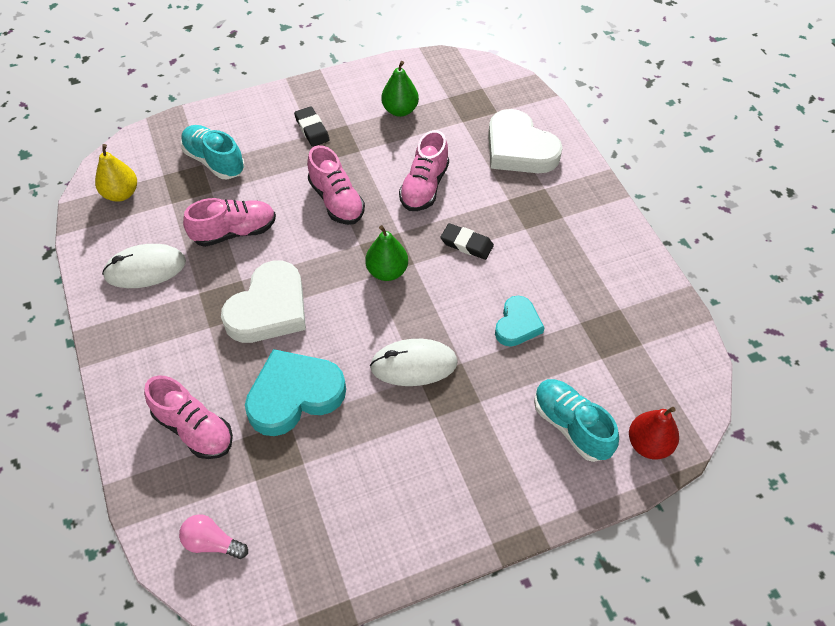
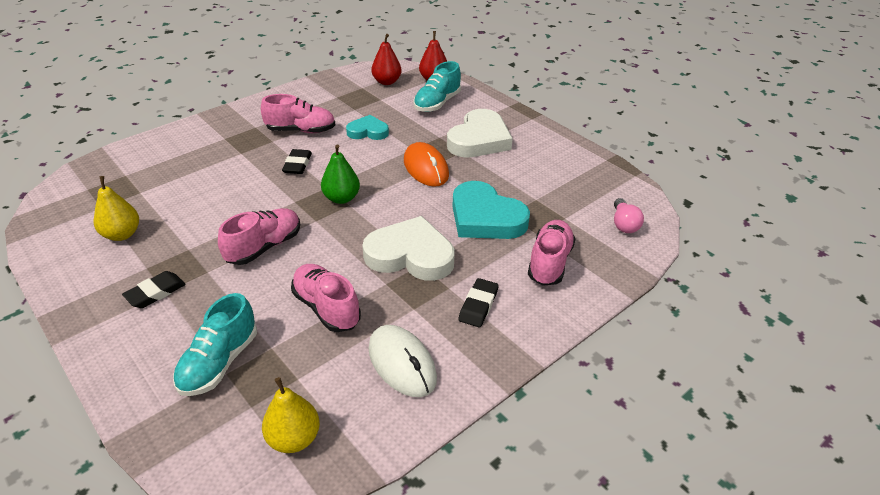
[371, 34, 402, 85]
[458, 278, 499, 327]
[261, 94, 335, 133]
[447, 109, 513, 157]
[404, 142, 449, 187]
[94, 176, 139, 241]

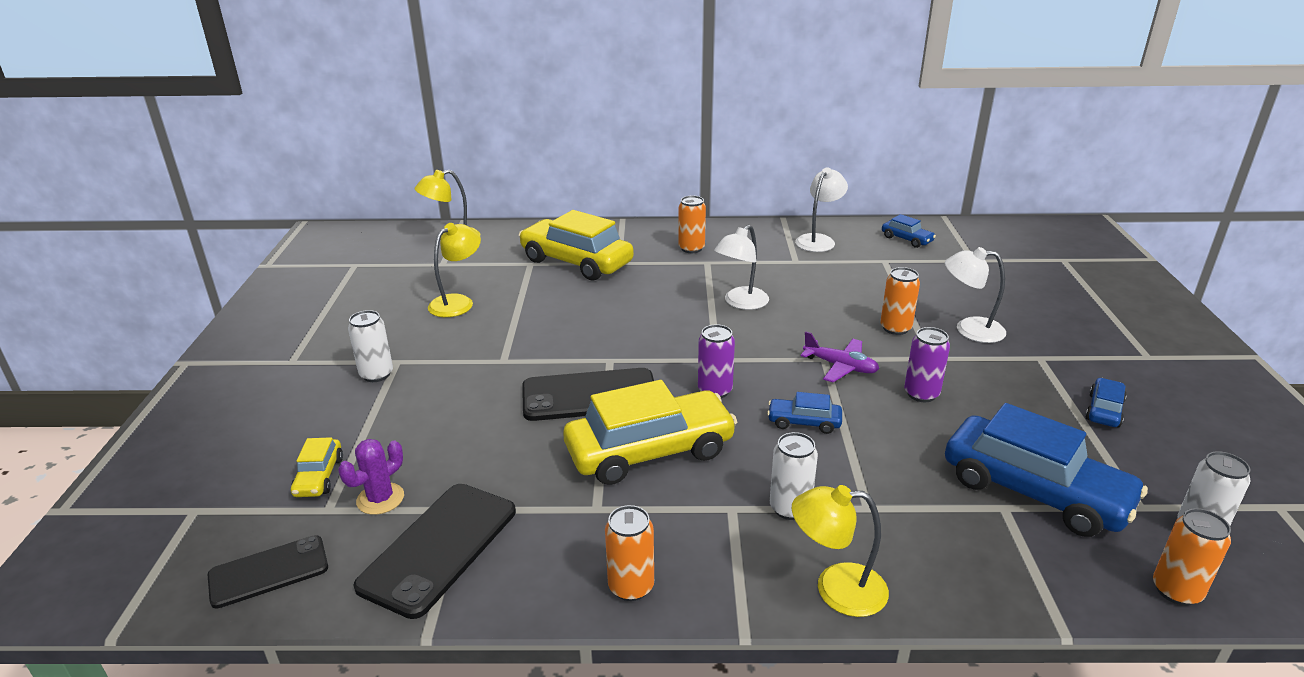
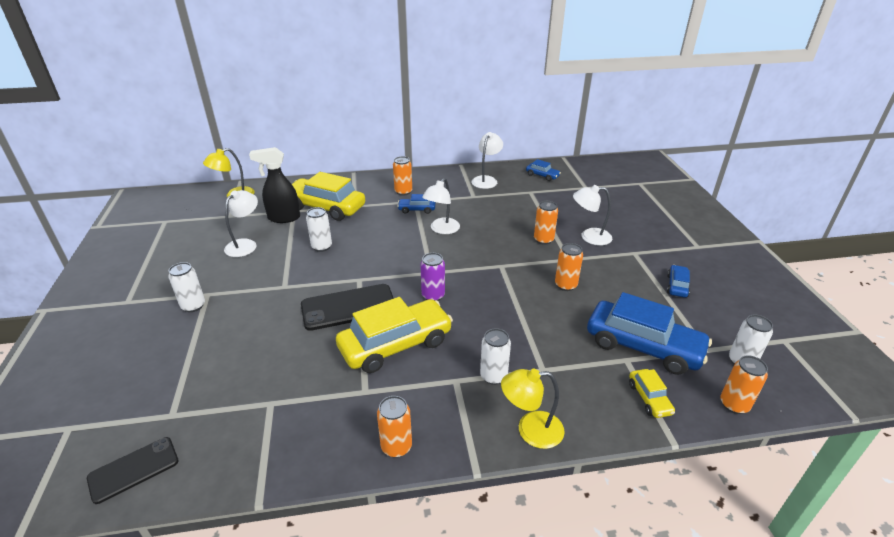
[338, 439, 404, 515] (first image)
[353, 484, 516, 619] (first image)
[801, 331, 879, 382] (first image)
[249, 147, 300, 223]
[306, 207, 332, 252]
[629, 369, 675, 418]
[397, 194, 435, 214]
[224, 190, 258, 257]
[555, 243, 583, 291]

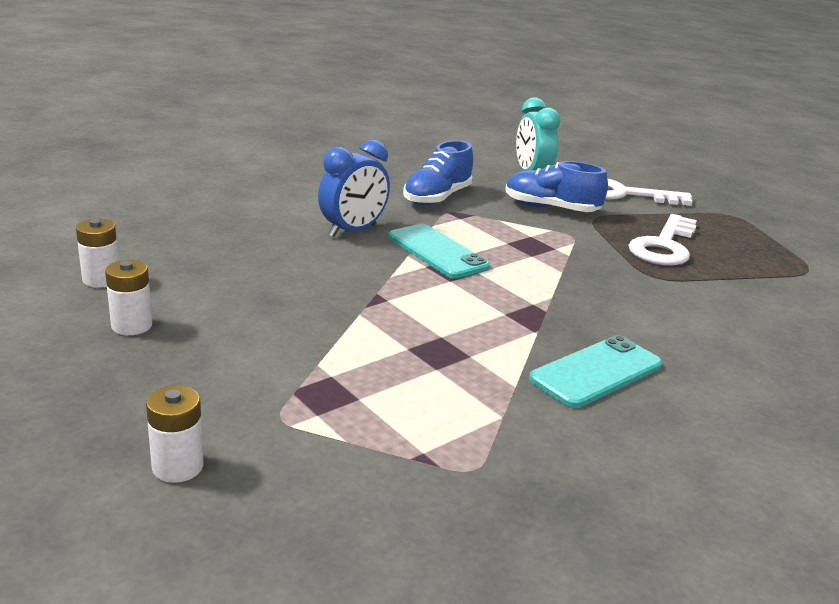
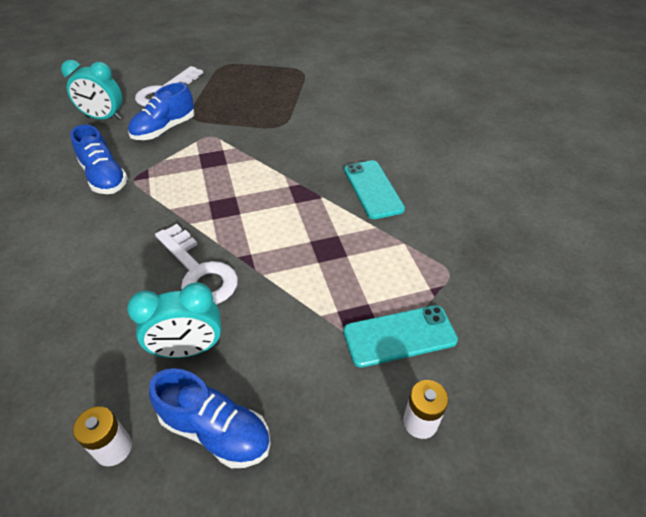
[318, 140, 390, 237] (first image)
[127, 282, 222, 358]
[343, 305, 458, 367]
[155, 224, 238, 305]
[149, 368, 271, 468]

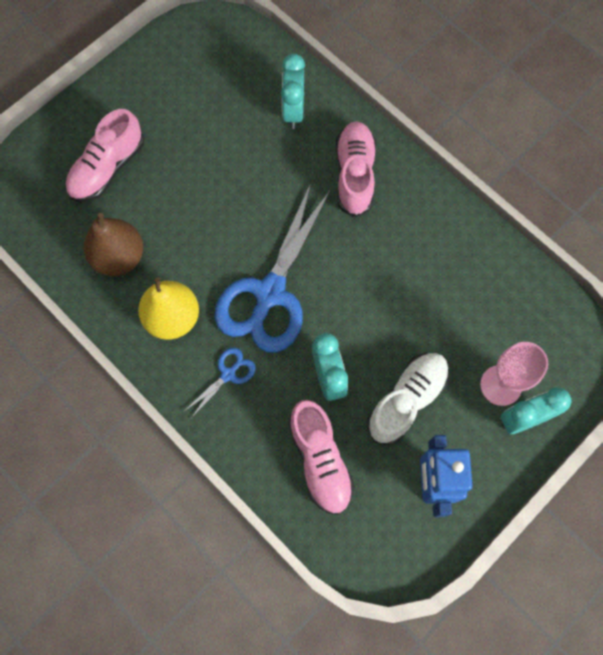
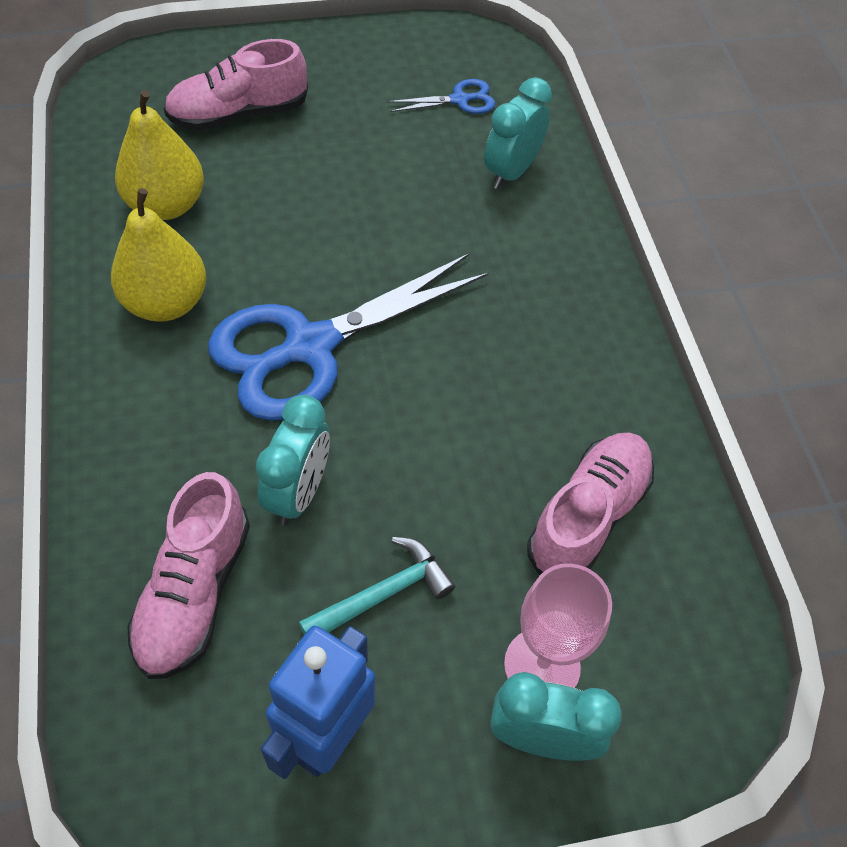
[387, 79, 495, 114]
[527, 432, 654, 576]
[299, 537, 456, 635]
[115, 90, 204, 220]

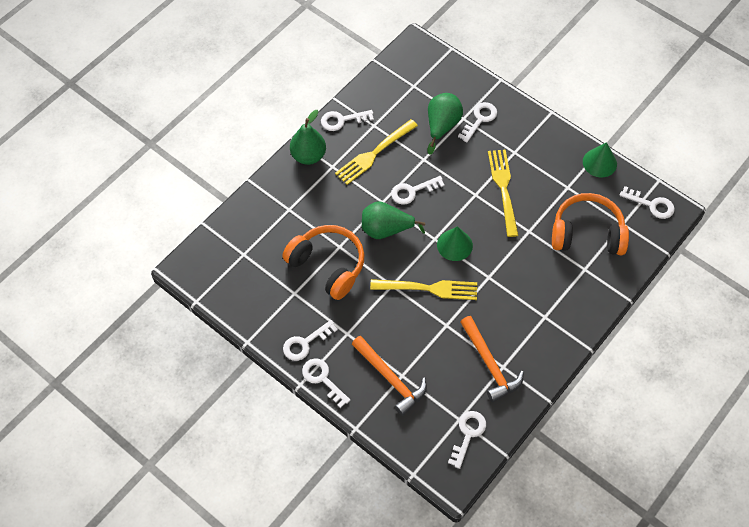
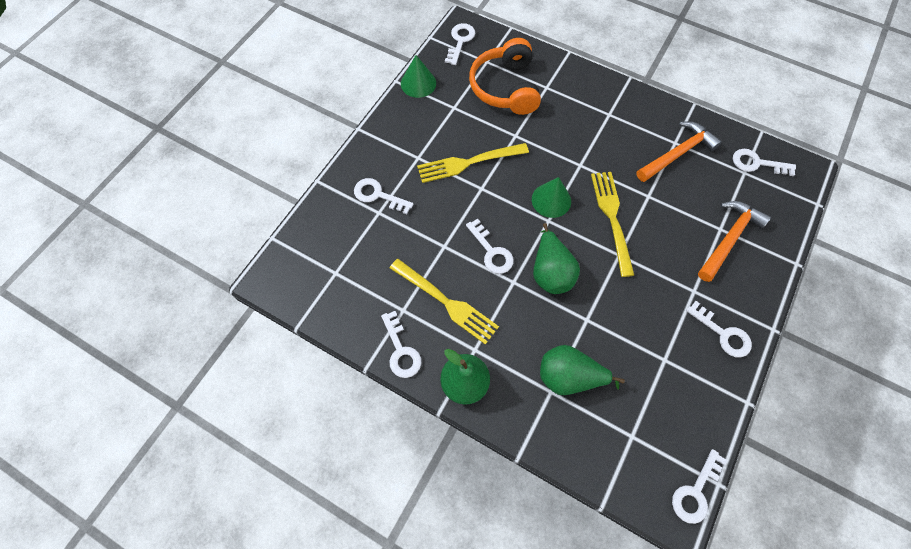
[282, 225, 365, 300] (first image)
[672, 449, 727, 524]
[540, 345, 625, 395]

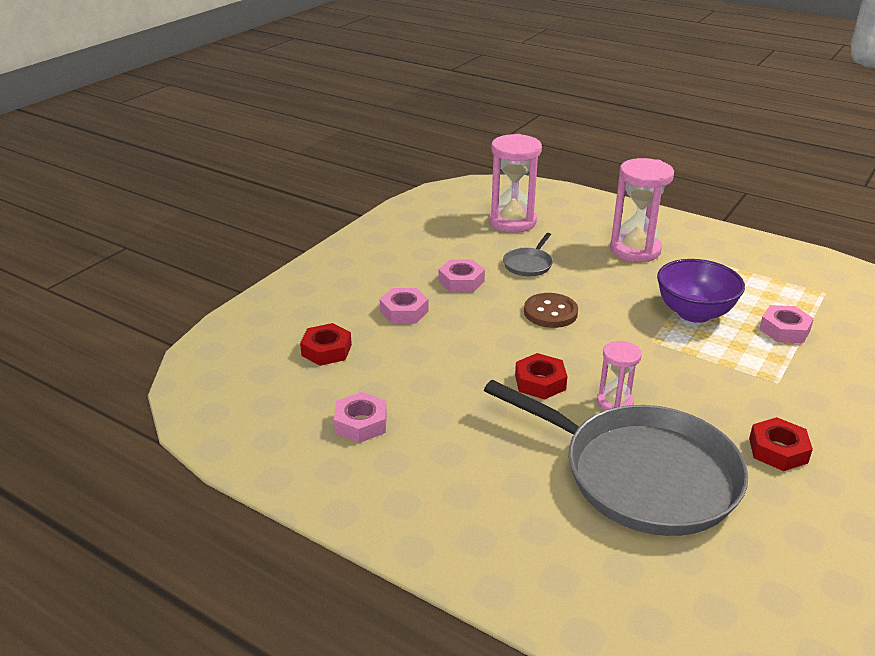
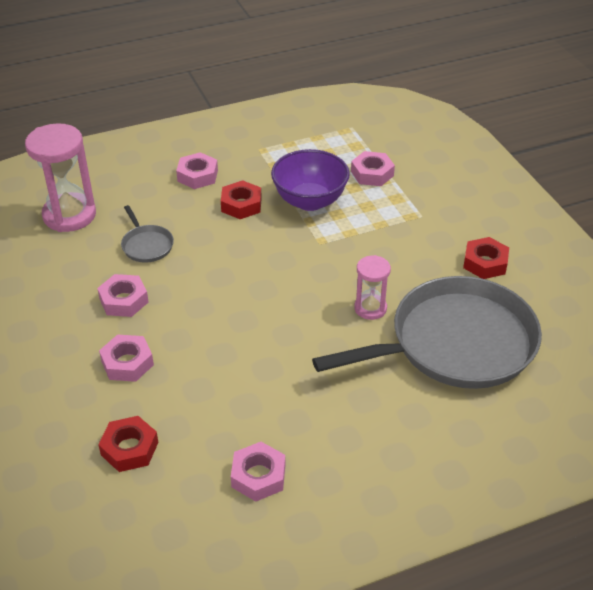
[524, 293, 578, 328] (first image)
[221, 180, 262, 219]
[176, 152, 218, 189]

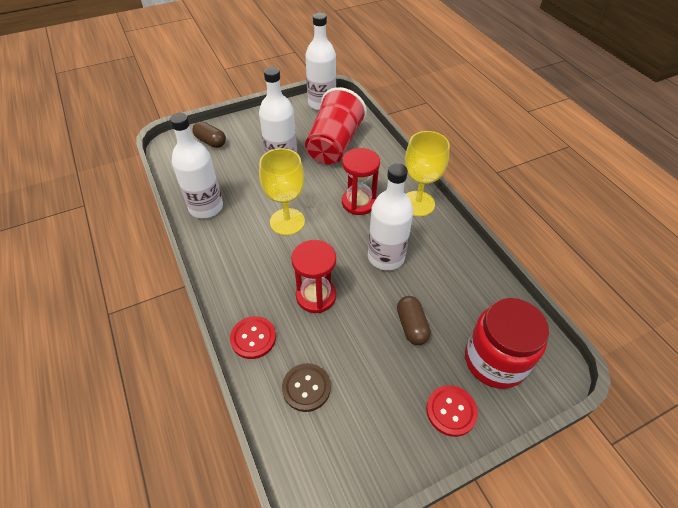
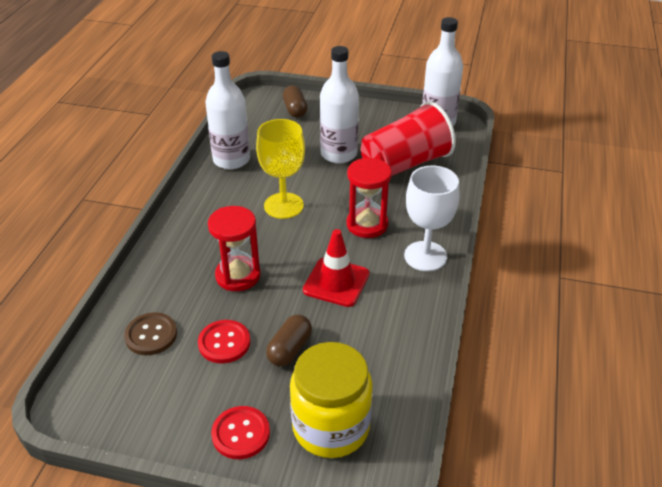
[198, 320, 250, 363]
[303, 229, 370, 307]
[404, 166, 460, 271]
[290, 342, 373, 458]

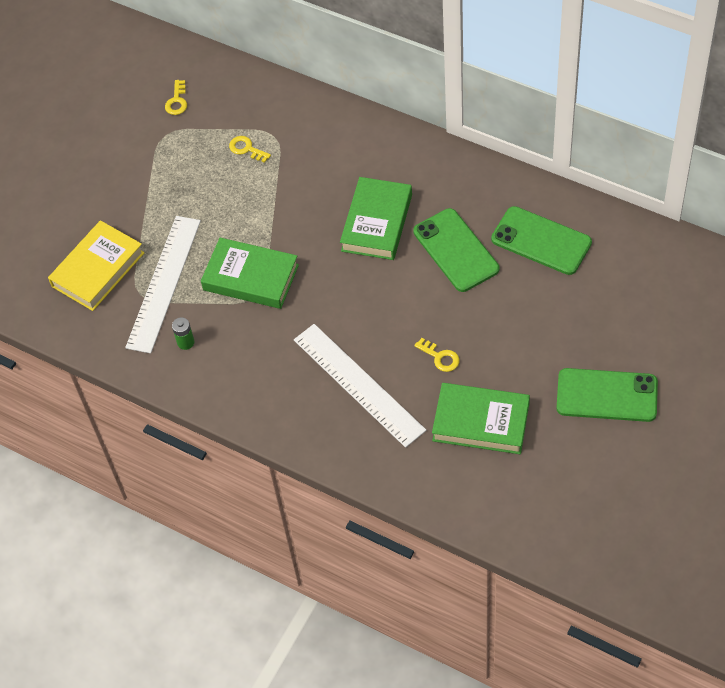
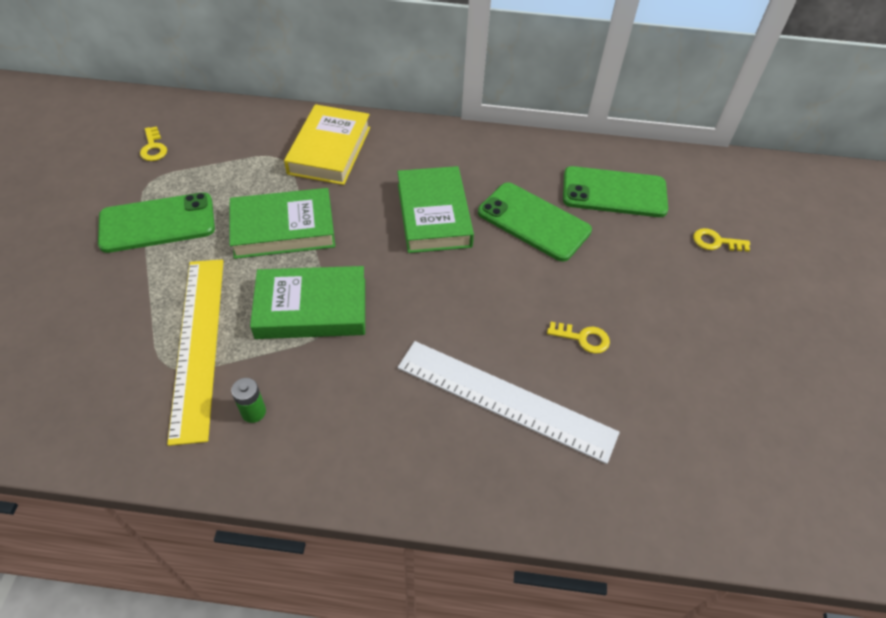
[284, 104, 370, 185]
[693, 228, 750, 252]
[229, 188, 335, 259]
[98, 193, 215, 253]
[167, 259, 223, 446]

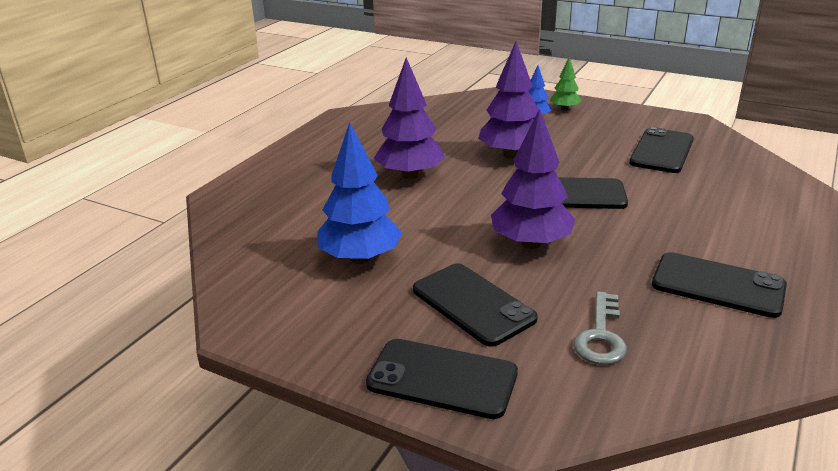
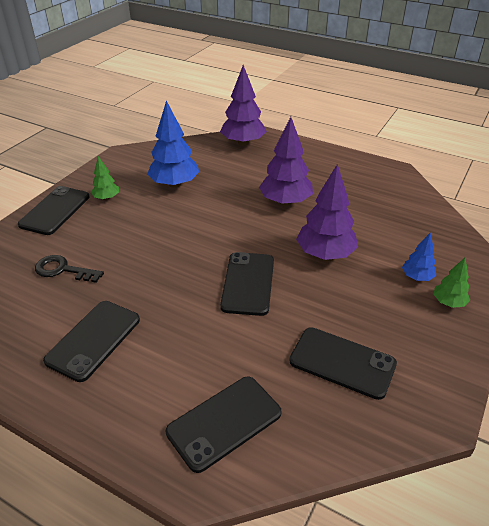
[91, 156, 119, 200]
[166, 377, 282, 473]
[220, 65, 267, 146]
[35, 255, 104, 283]

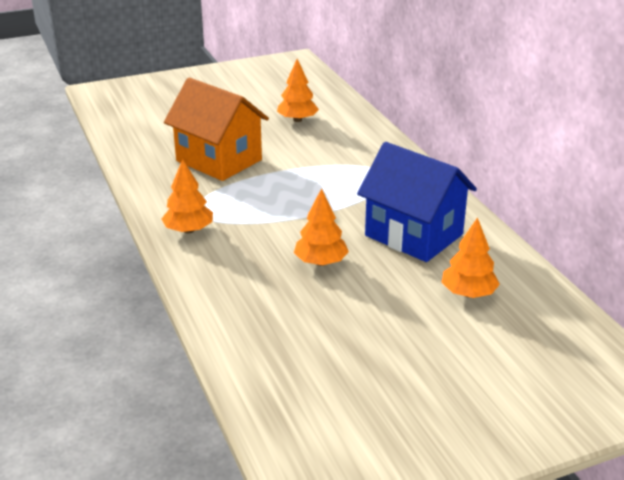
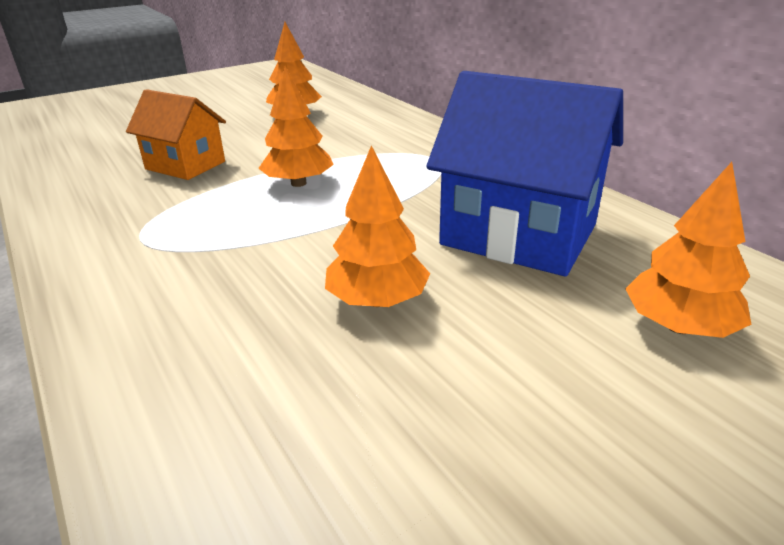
[258, 66, 334, 187]
[126, 89, 226, 180]

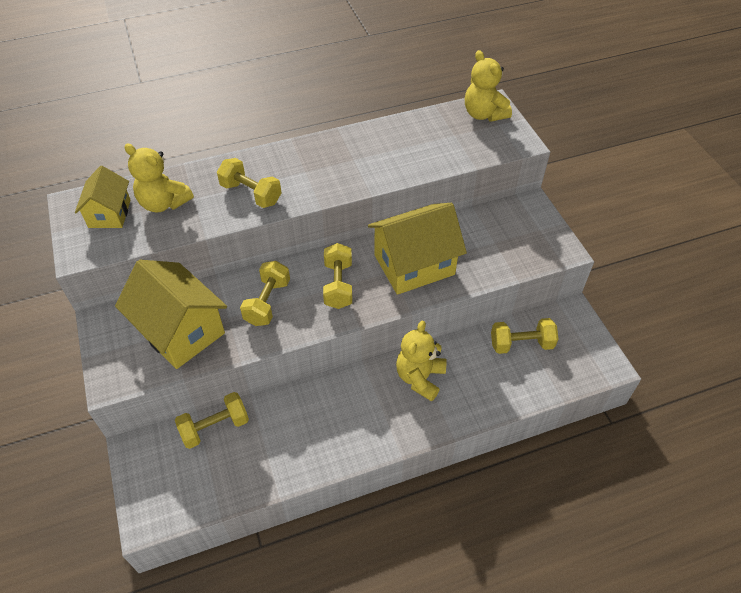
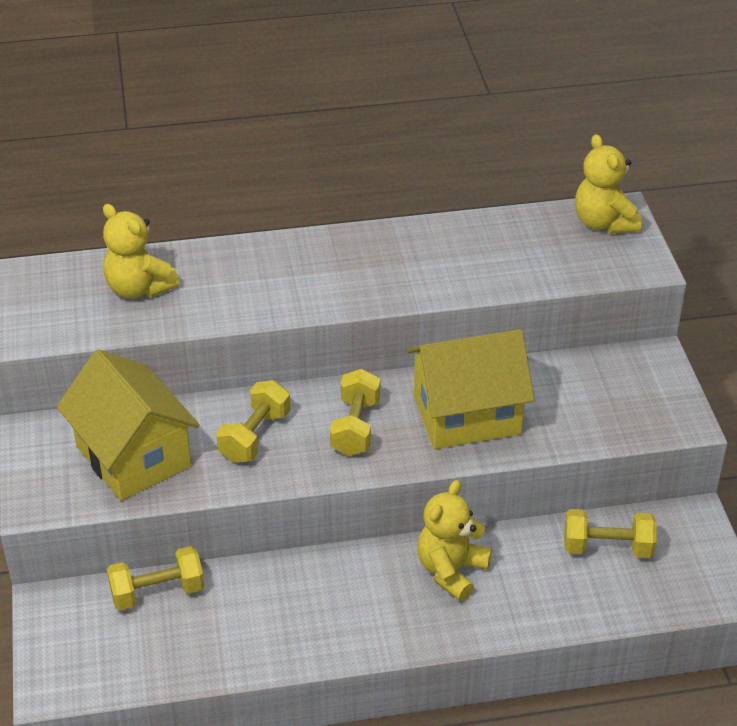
[75, 166, 131, 228] (first image)
[217, 158, 281, 208] (first image)

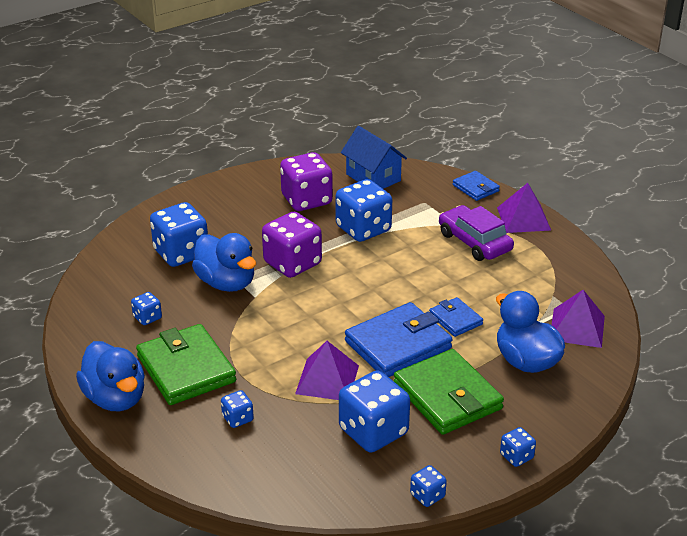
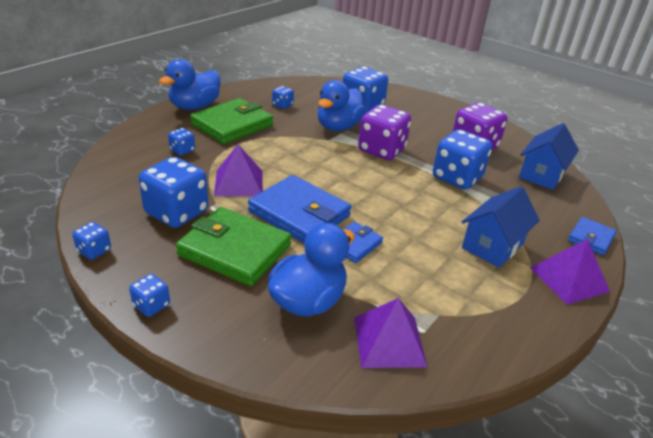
[462, 186, 540, 268]
[176, 207, 291, 286]

